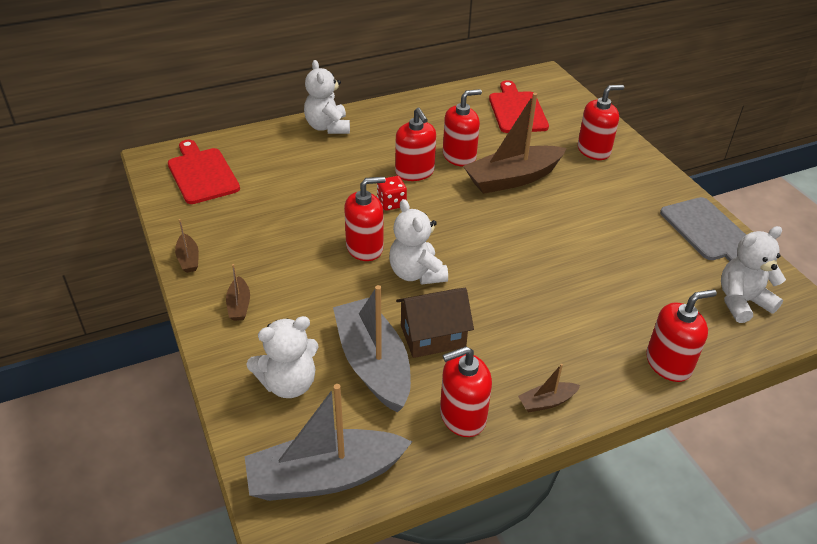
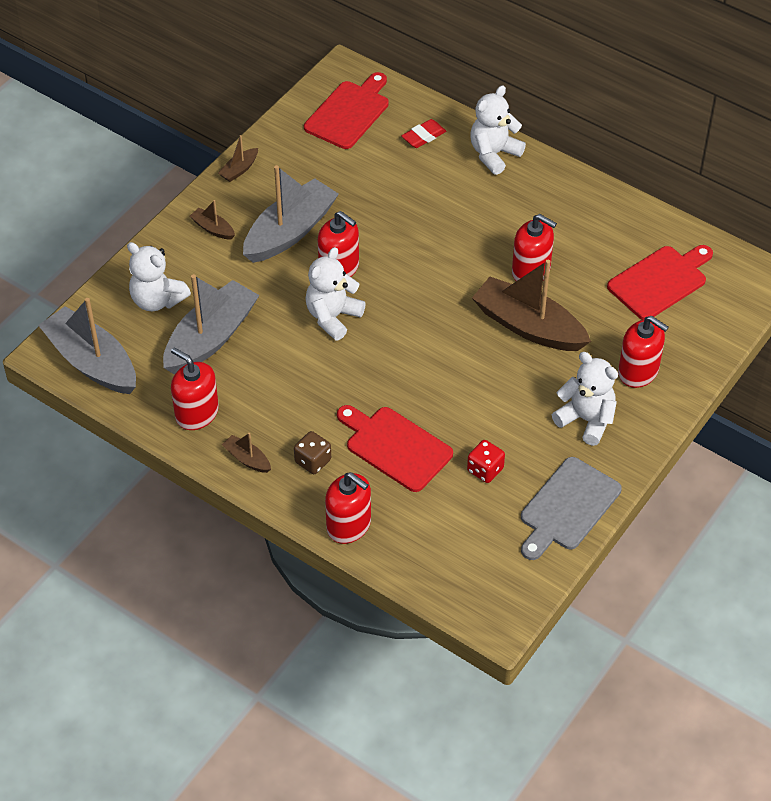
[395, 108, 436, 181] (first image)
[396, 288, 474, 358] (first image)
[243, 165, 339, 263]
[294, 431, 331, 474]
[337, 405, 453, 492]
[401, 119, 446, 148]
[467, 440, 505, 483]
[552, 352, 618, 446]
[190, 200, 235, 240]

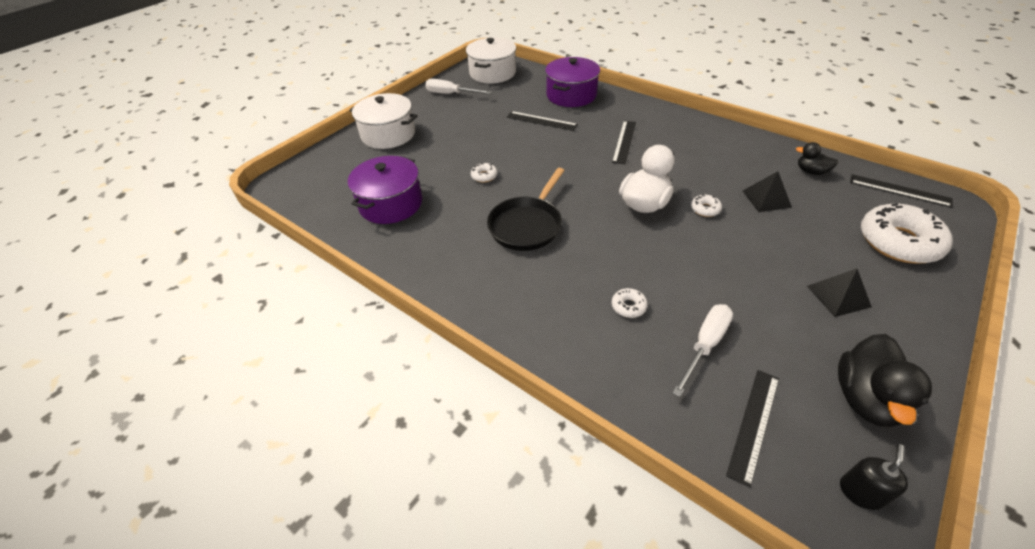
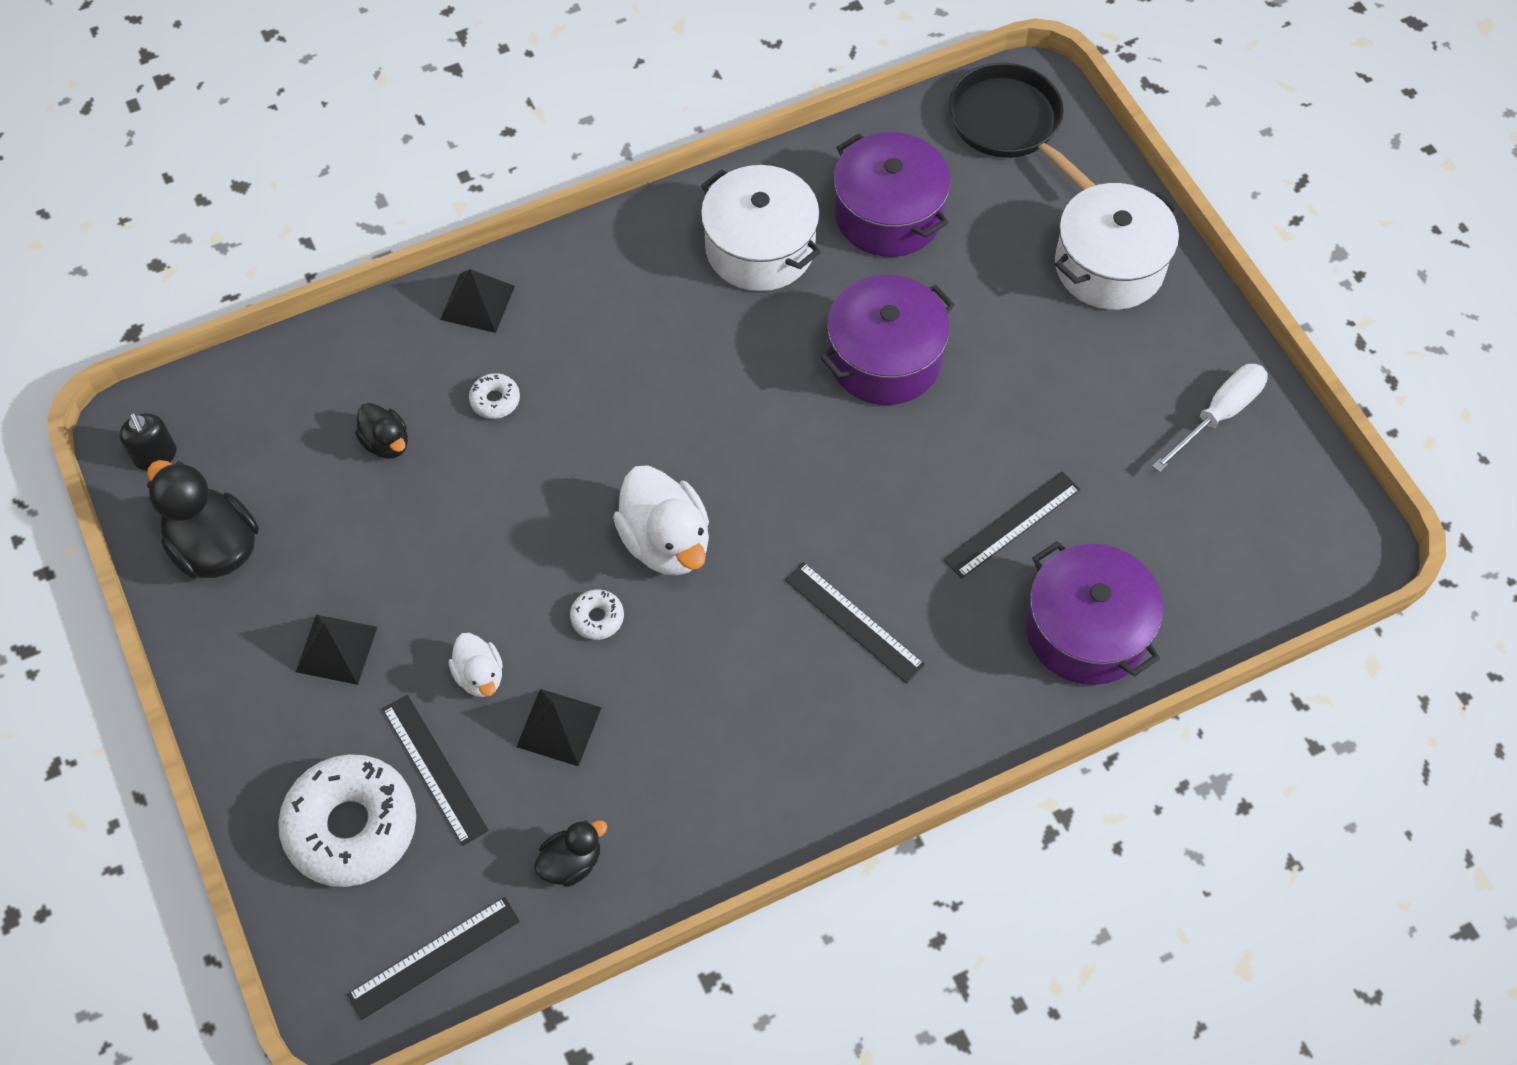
[440, 269, 515, 333]
[448, 633, 503, 697]
[701, 165, 821, 291]
[949, 63, 1096, 190]
[382, 695, 489, 846]
[820, 275, 955, 405]
[355, 403, 408, 459]

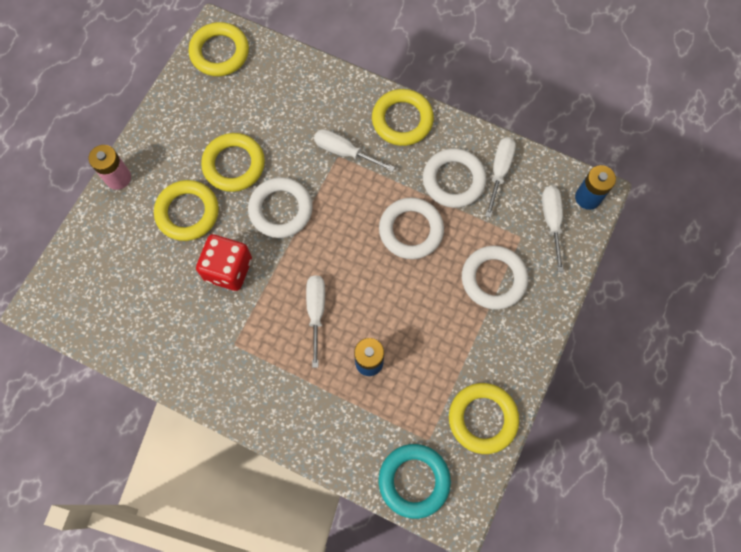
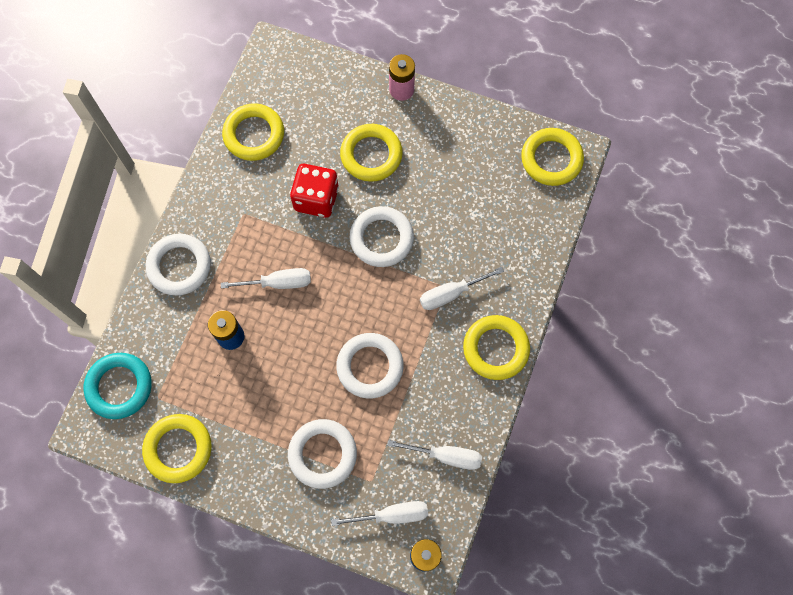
[222, 103, 284, 161]
[146, 234, 211, 295]
[420, 267, 504, 310]

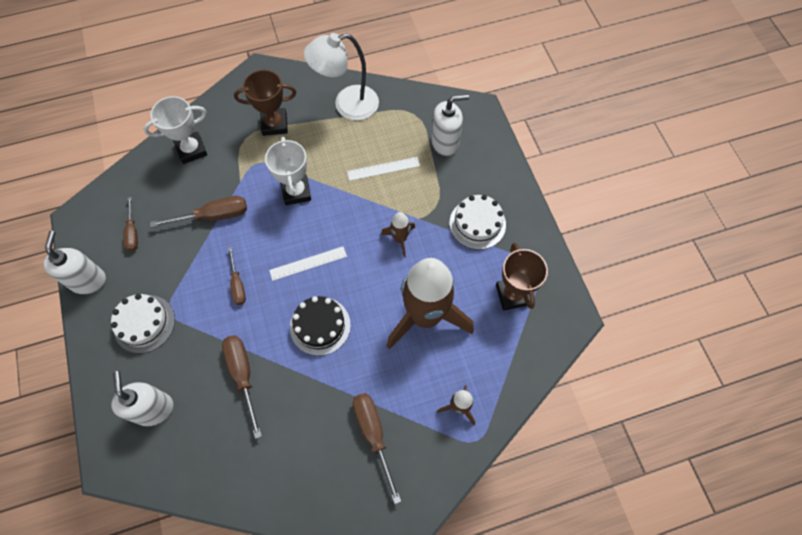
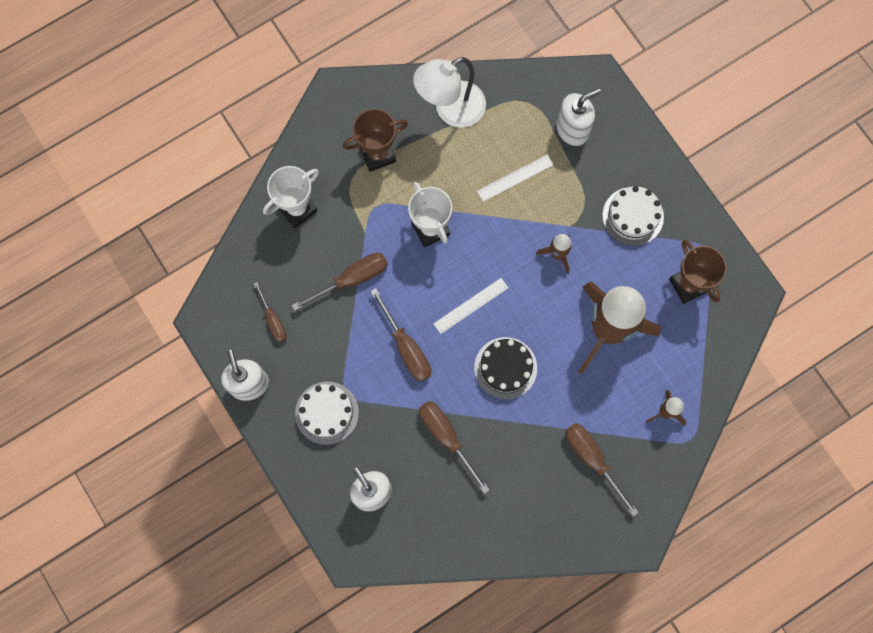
[370, 288, 431, 382]

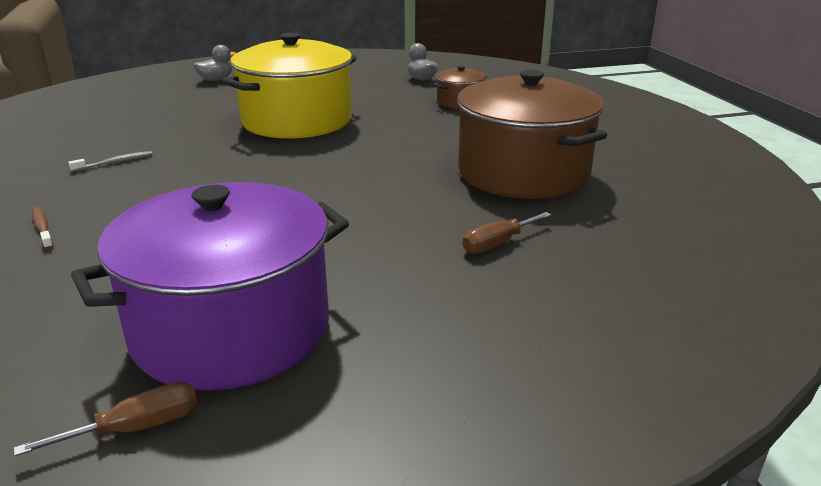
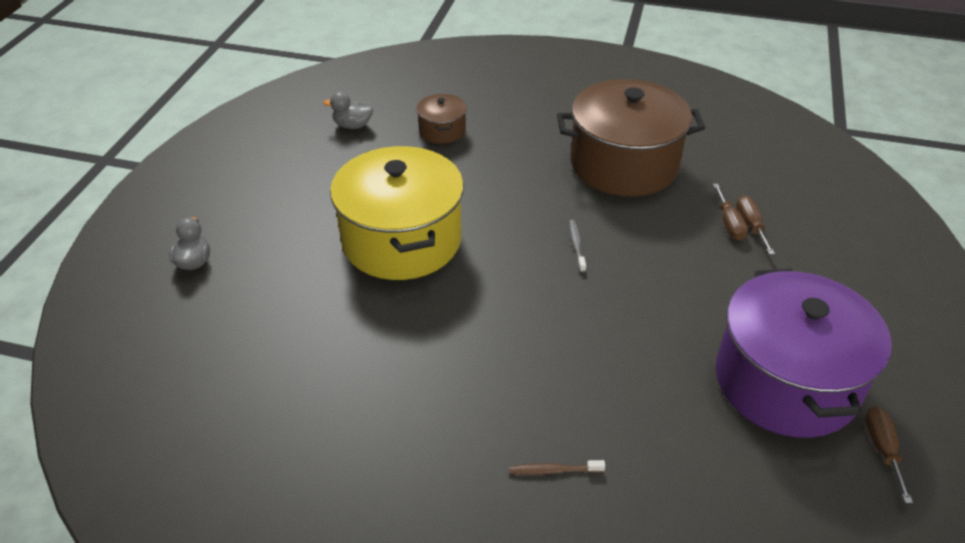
[736, 195, 775, 255]
[569, 220, 586, 272]

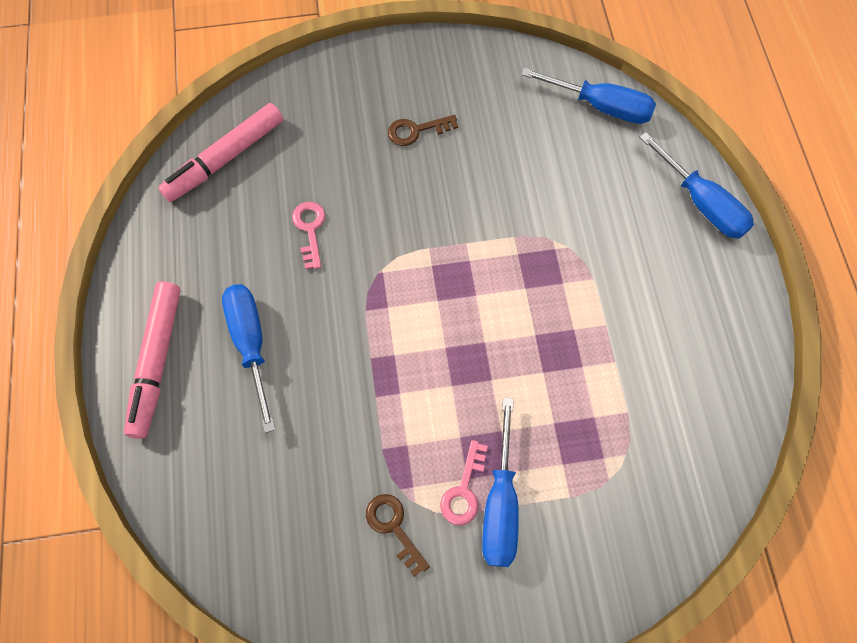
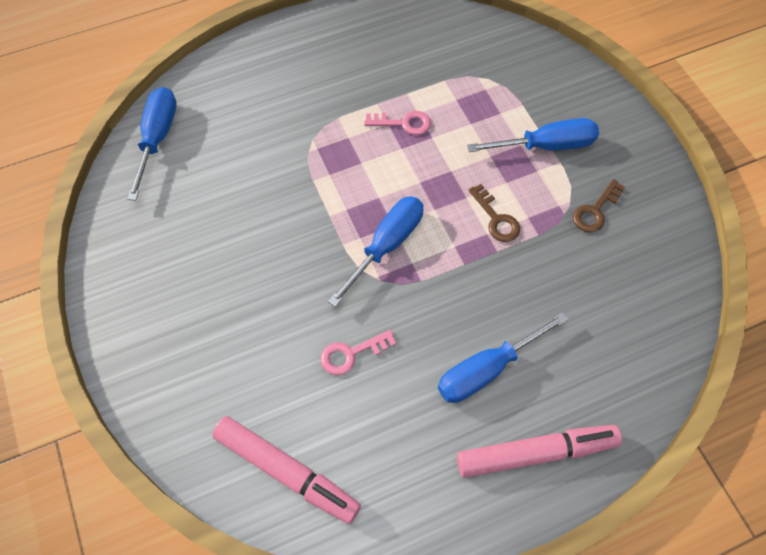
[469, 184, 520, 242]
[364, 111, 431, 135]
[328, 196, 423, 307]

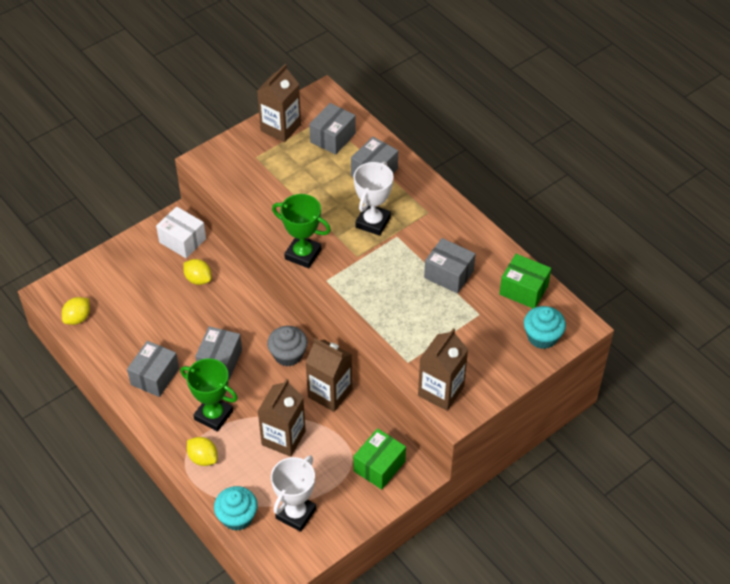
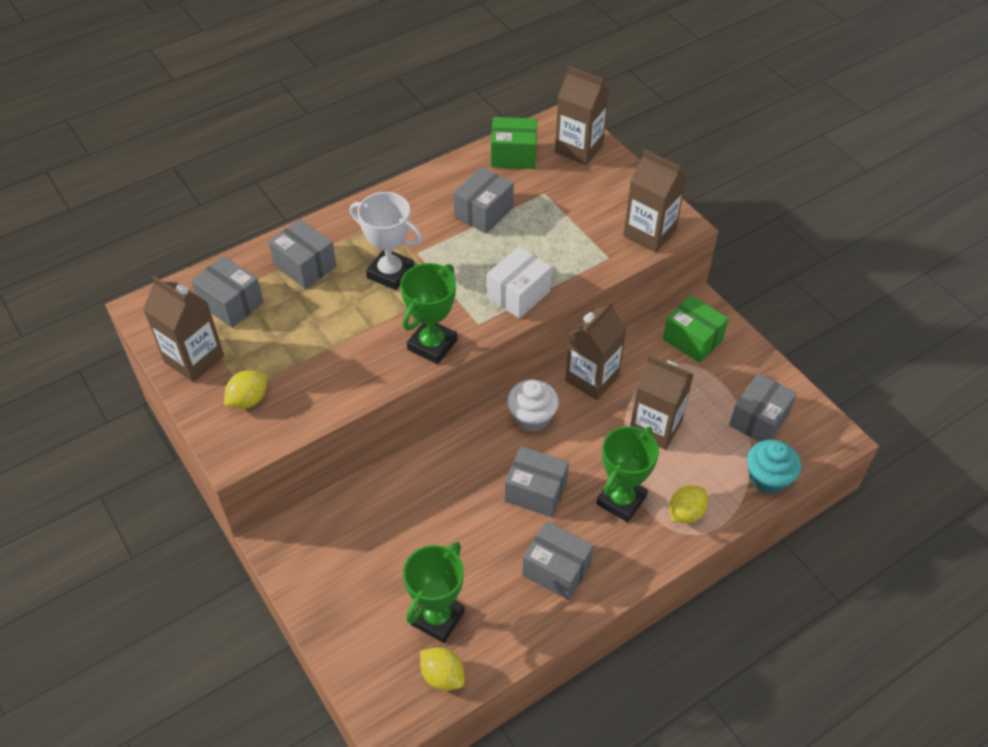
[403, 542, 465, 643]
[487, 247, 552, 319]
[224, 370, 267, 409]
[729, 373, 797, 442]
[555, 66, 609, 165]
[507, 380, 559, 432]
[491, 117, 537, 169]

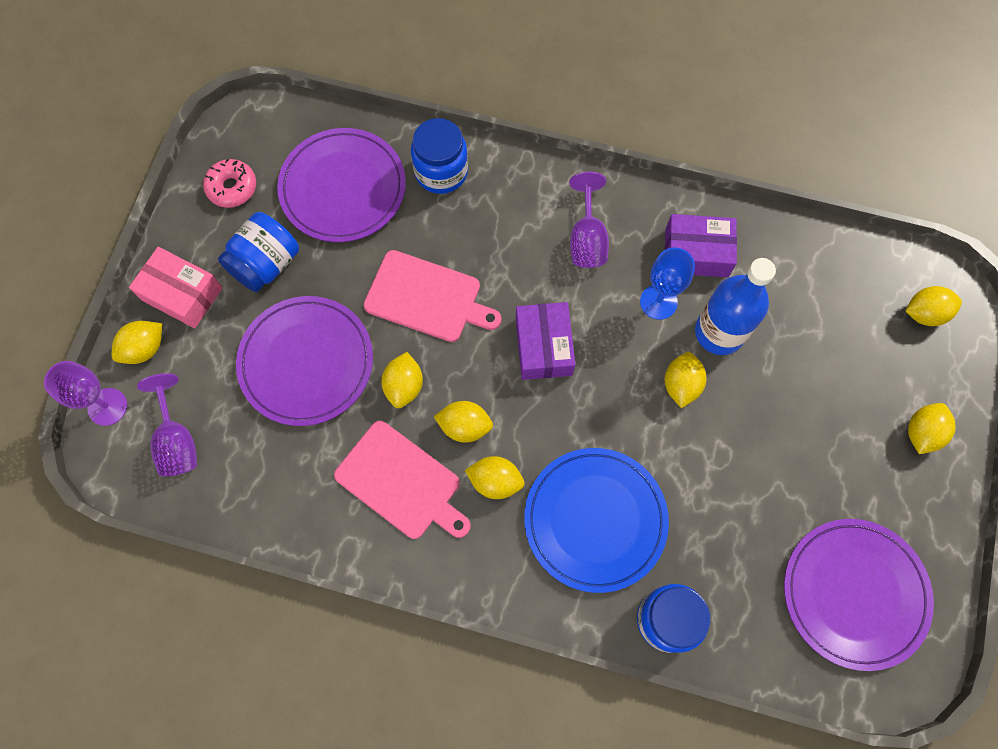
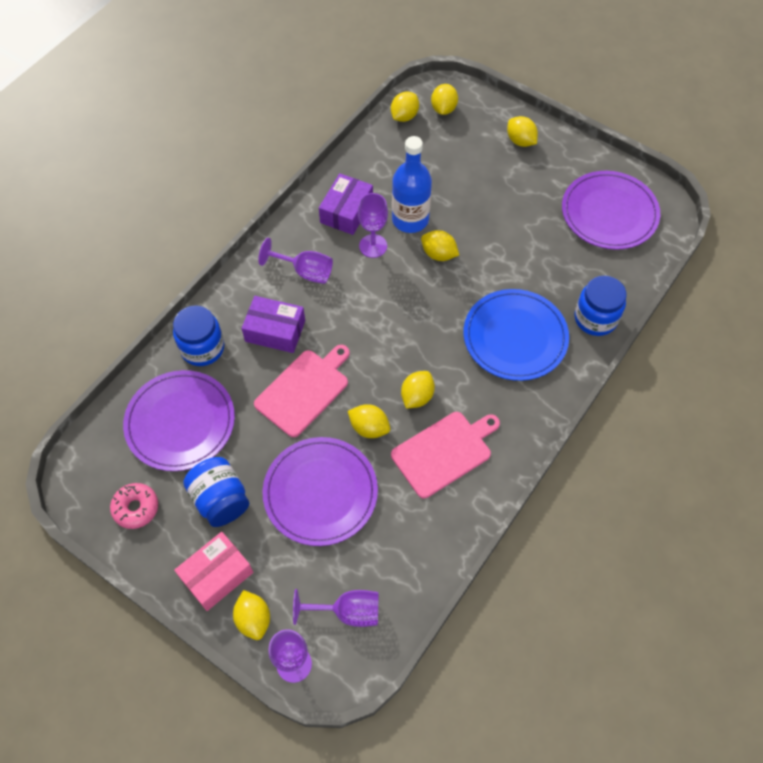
[391, 92, 419, 122]
[242, 296, 305, 353]
[358, 193, 388, 258]

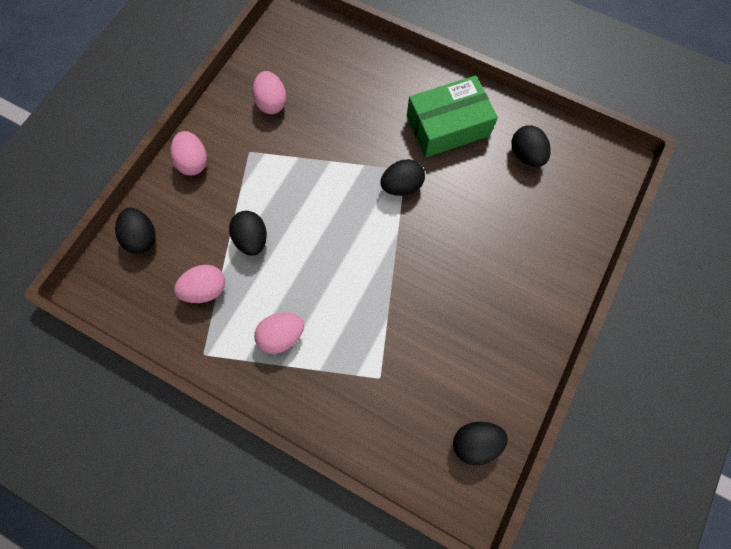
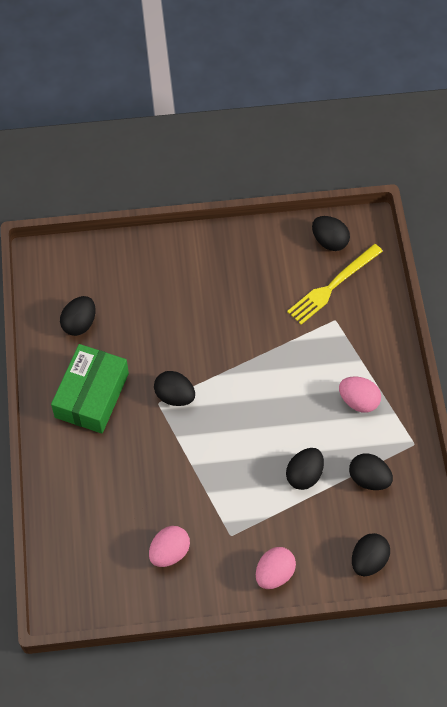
[287, 244, 383, 325]
[349, 453, 393, 490]
[51, 344, 129, 434]

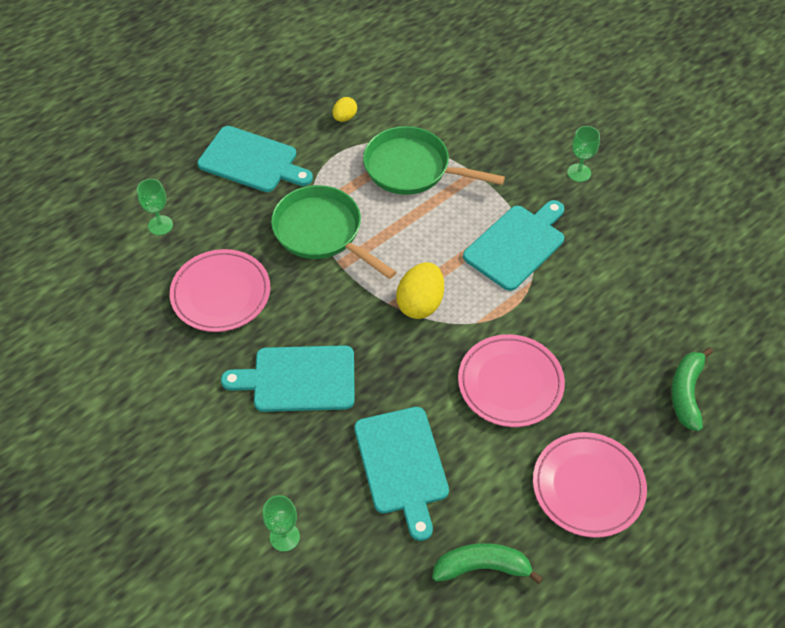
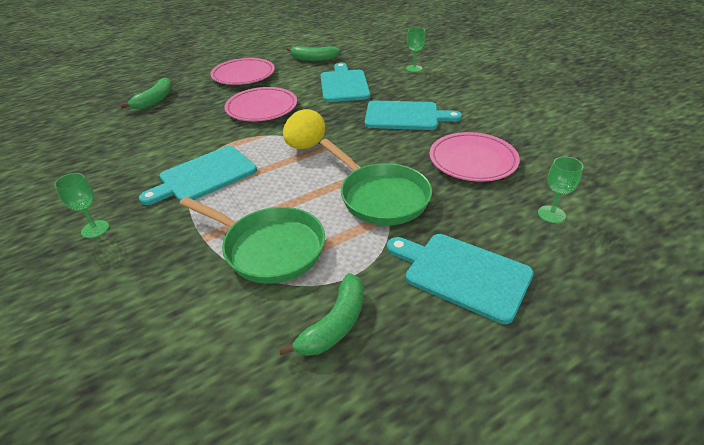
[279, 273, 364, 356]

